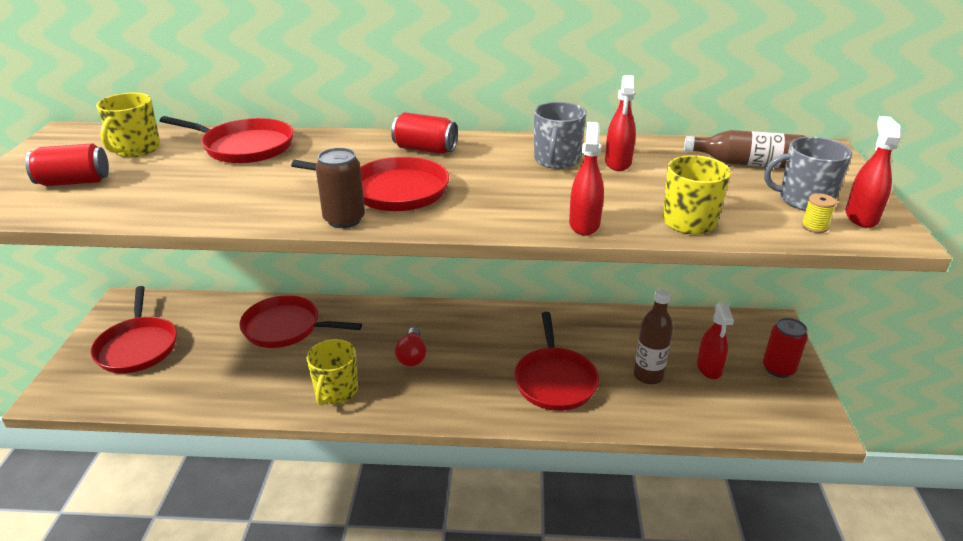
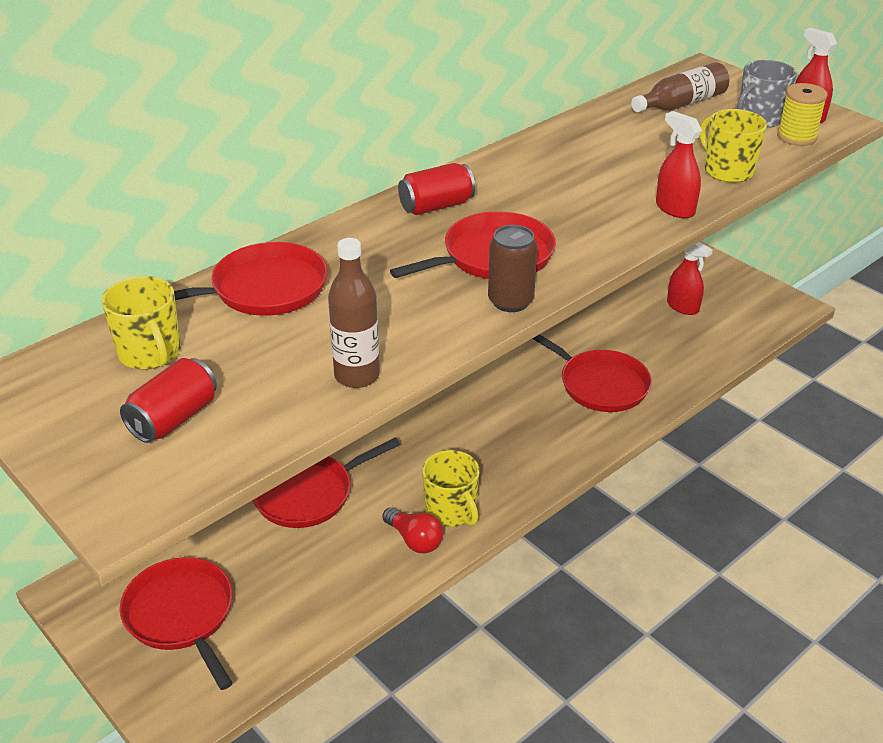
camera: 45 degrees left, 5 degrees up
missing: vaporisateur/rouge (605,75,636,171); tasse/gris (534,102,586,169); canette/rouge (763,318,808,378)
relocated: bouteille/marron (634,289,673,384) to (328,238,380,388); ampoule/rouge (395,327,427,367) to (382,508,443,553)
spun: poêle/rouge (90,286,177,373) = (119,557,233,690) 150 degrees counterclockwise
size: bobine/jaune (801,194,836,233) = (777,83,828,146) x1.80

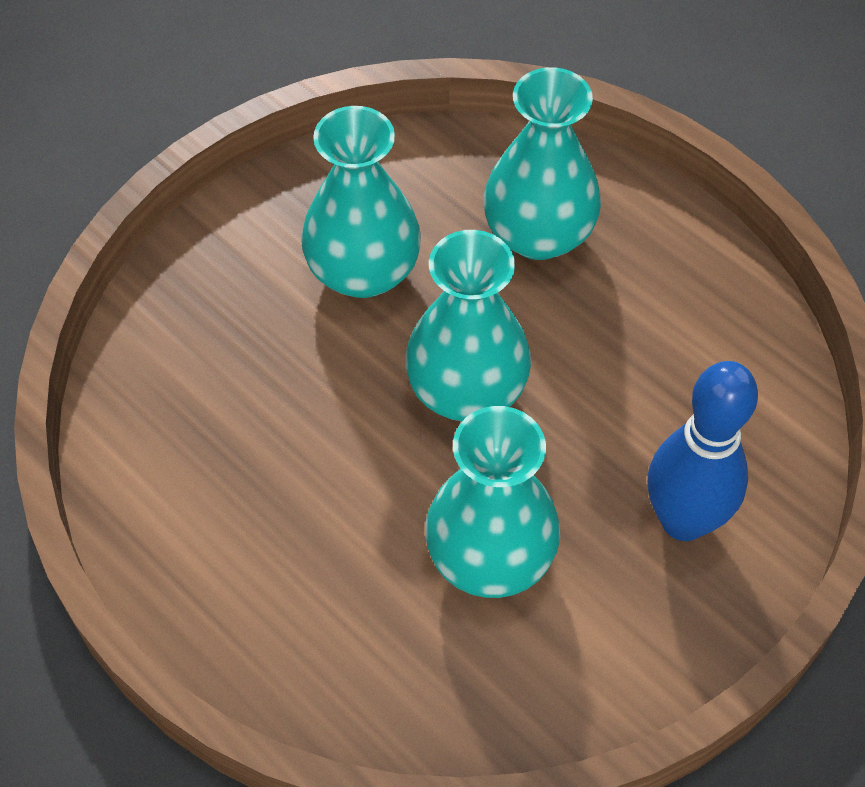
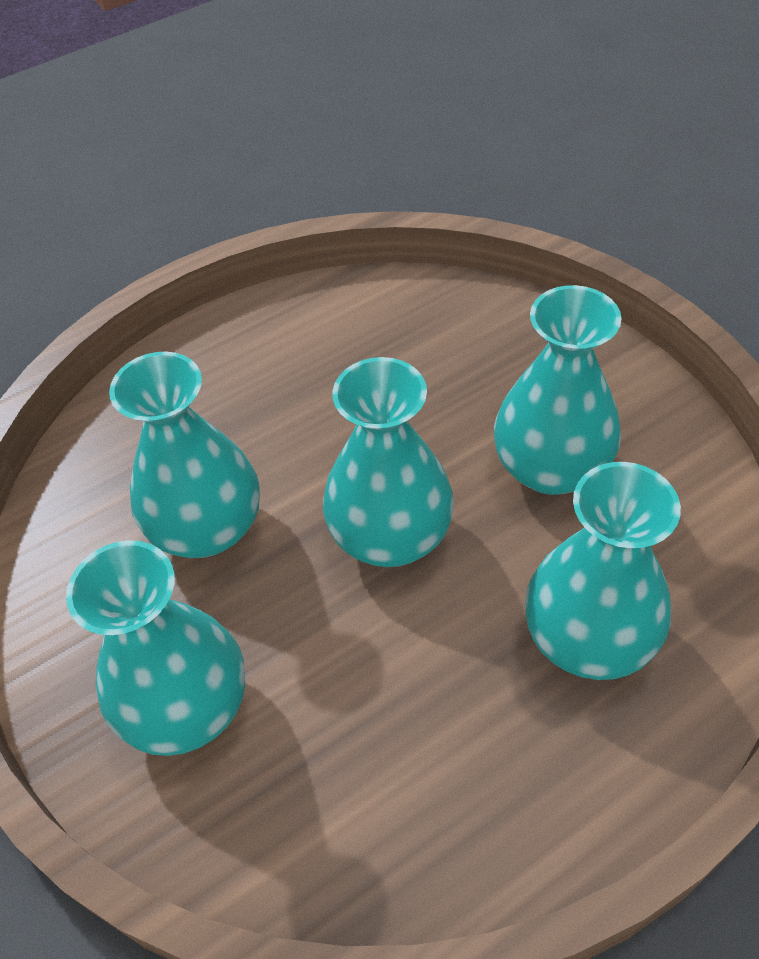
camera: 105 degrees right, 5 degrees down
exchanged: quille/bleu (648,361,758,541) to vase/turquoise (66,540,245,756)

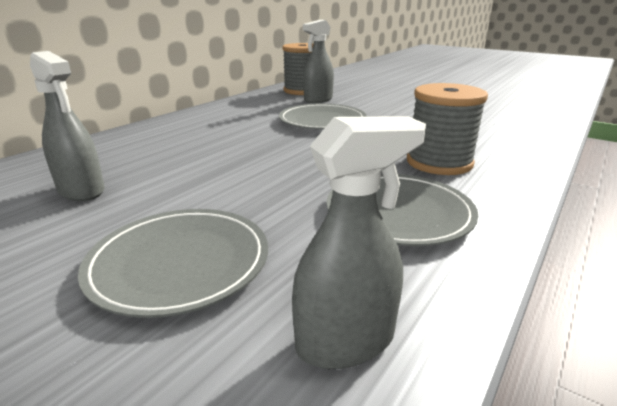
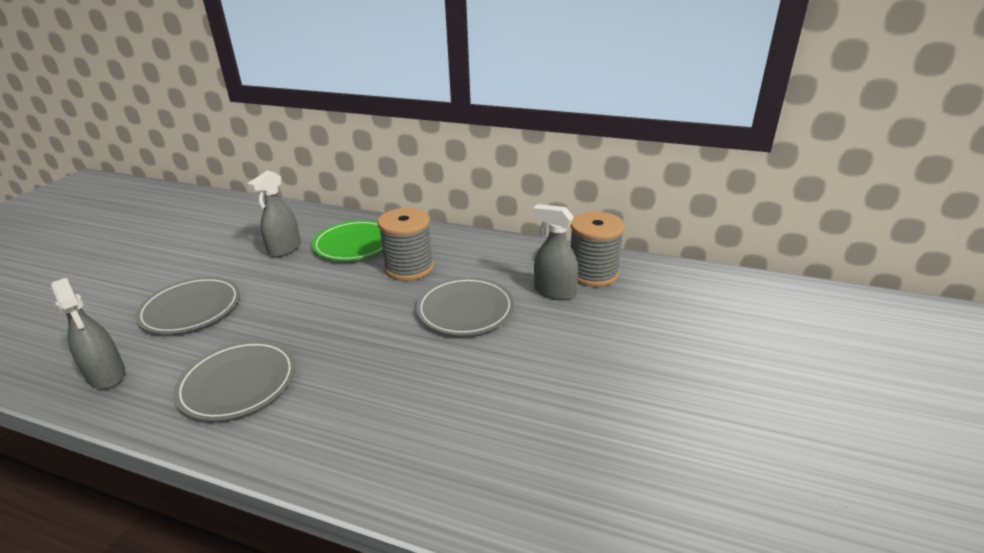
camera: 75 degrees right, 5 degrees up
appeared: assiette/vert (312,220,383,261)
relocated: bobine/gris (407,83,488,175) to (378,208,434,281)

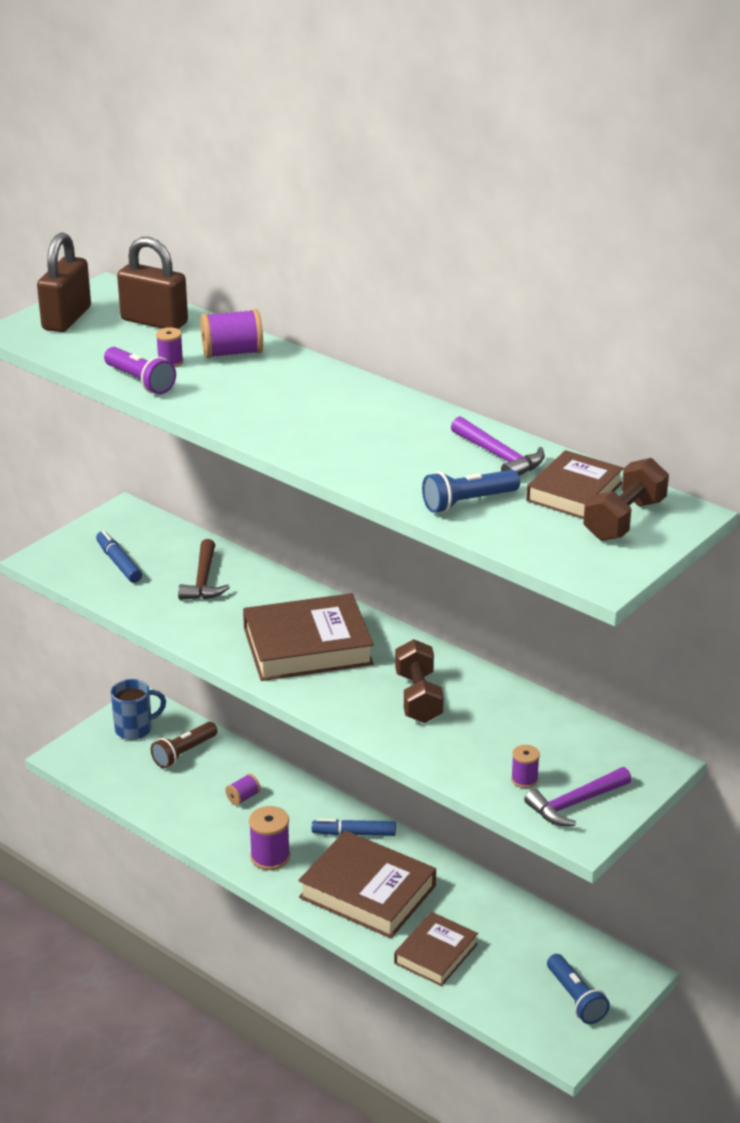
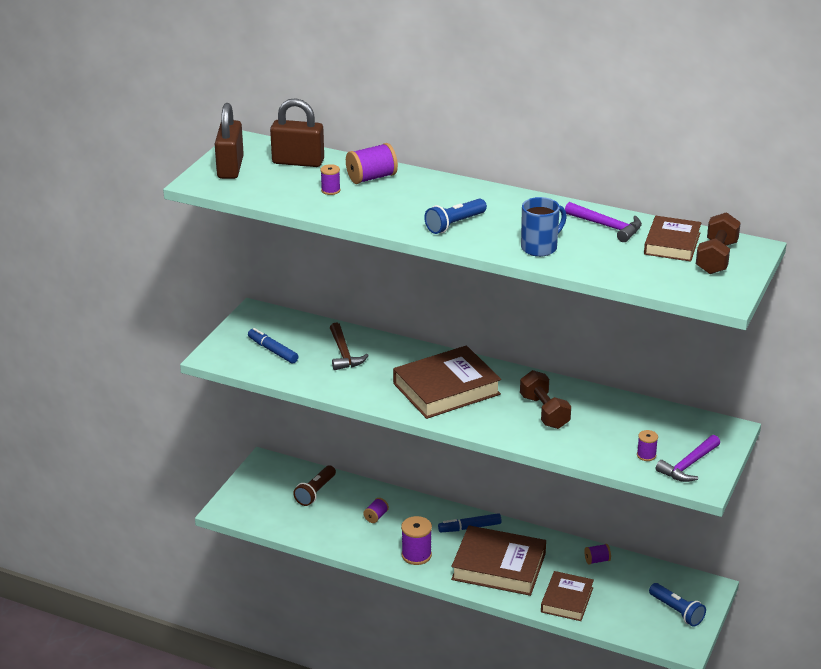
camera: 15 degrees left, 0 degrees up
missing: lampe de poche/violet (104,347,176,394)
appeared: bobine/violet (584,544,611,564)
relocated: lampe de poche/bleu (422,470,520,513) to (424,198,487,234); tasse/bleu (111,679,166,740) to (521,197,567,257)

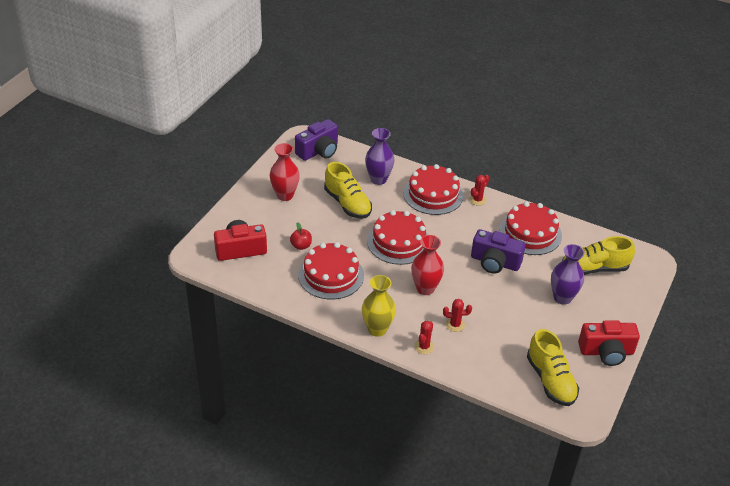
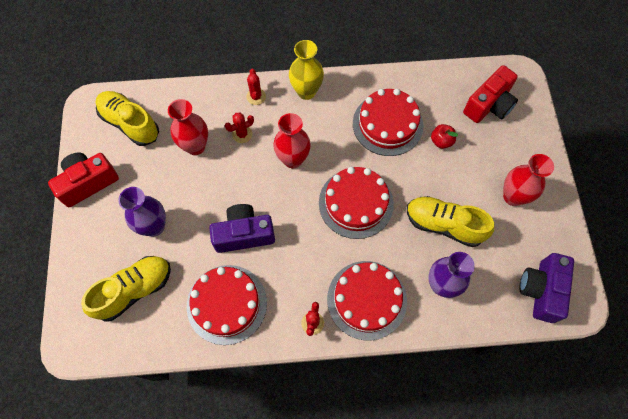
camera: 150 degrees right, 25 degrees up
appeared: vase/rouge (168,99,208,155)

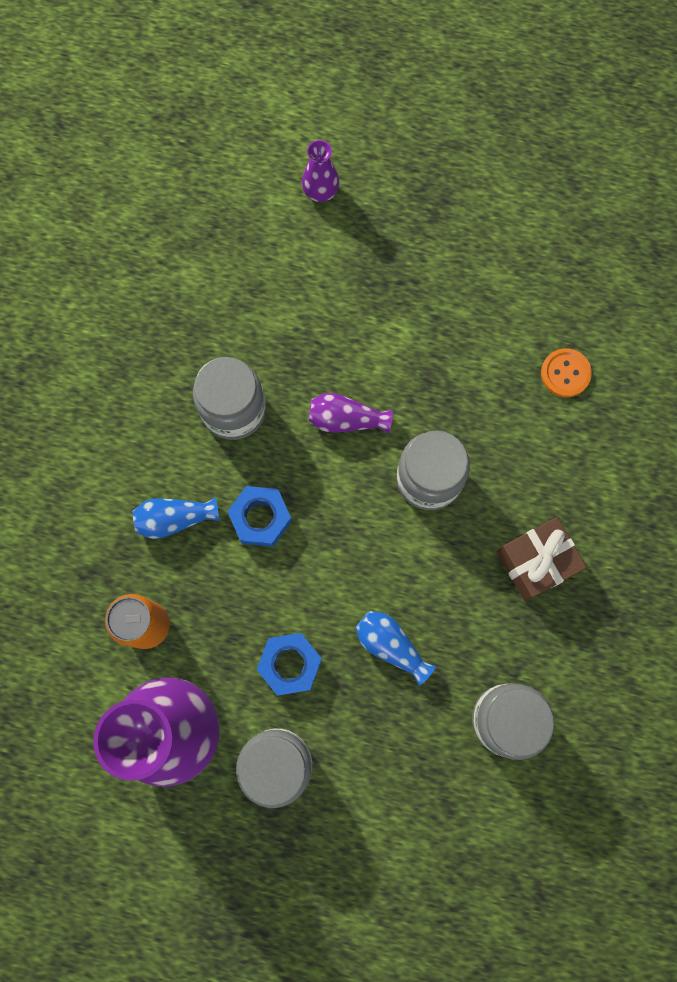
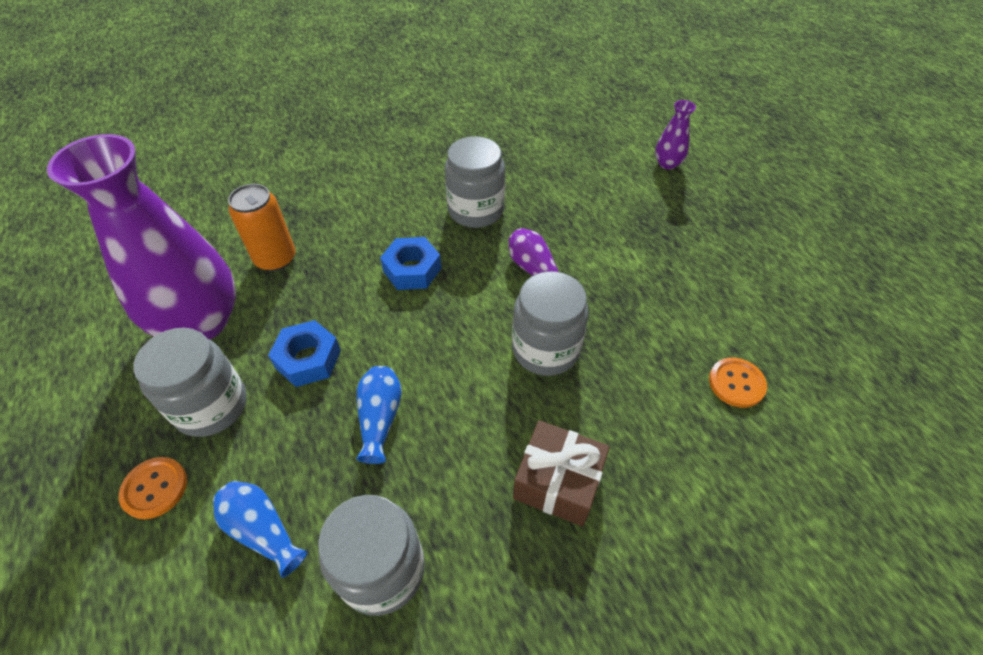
camera: 50 degrees right, 25 degrees down
appeared: bouton/orange (119,457,187,519)
relocated: vase/bleu (132,497,219,539) to (213,481,308,578)

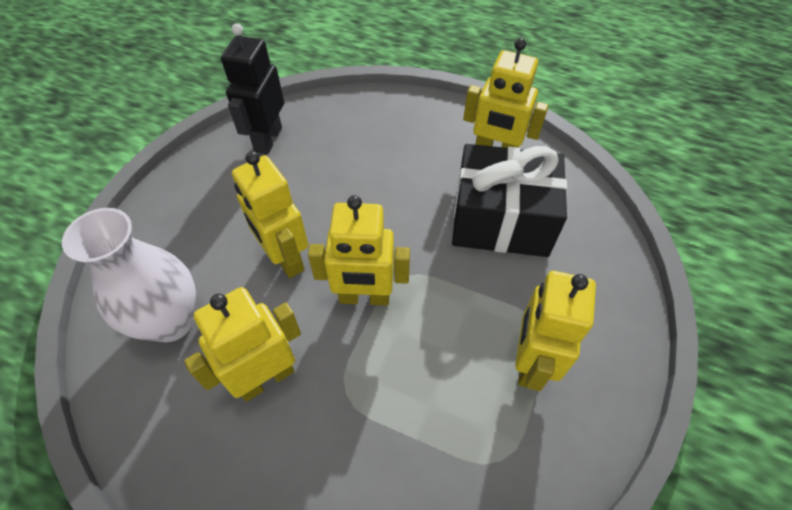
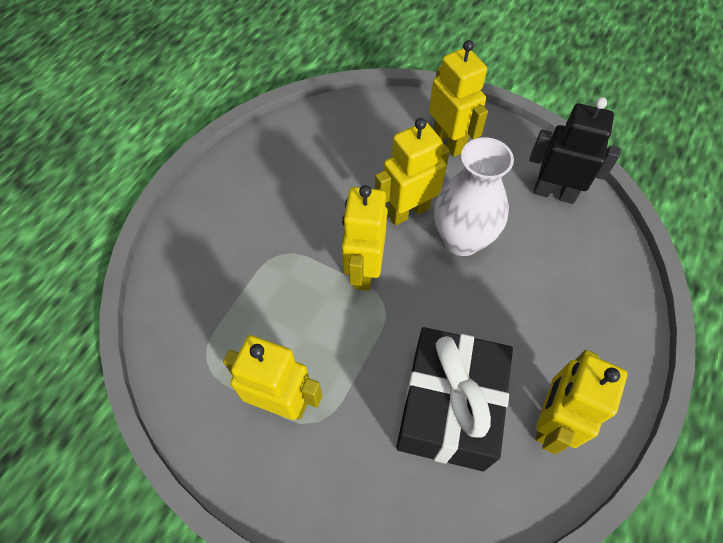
camera: 95 degrees right, 5 degrees up
relocated: vase/blanc (62,208,196,342) to (434,137,514,256); robot/jaune (184,287,301,401) to (429,40,488,157)

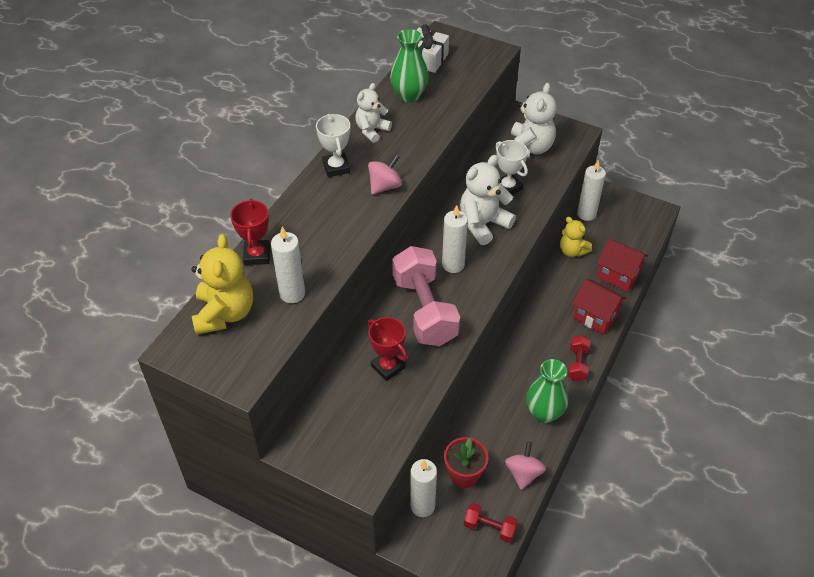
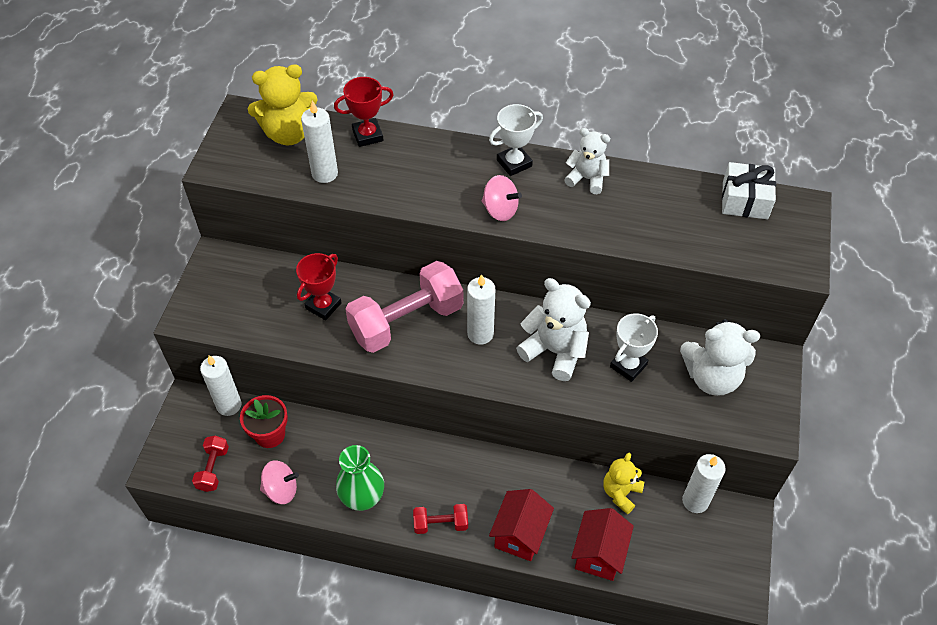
camera: 75 degrees right, 5 degrees up
missing: vase/vert (390,29,429,103)

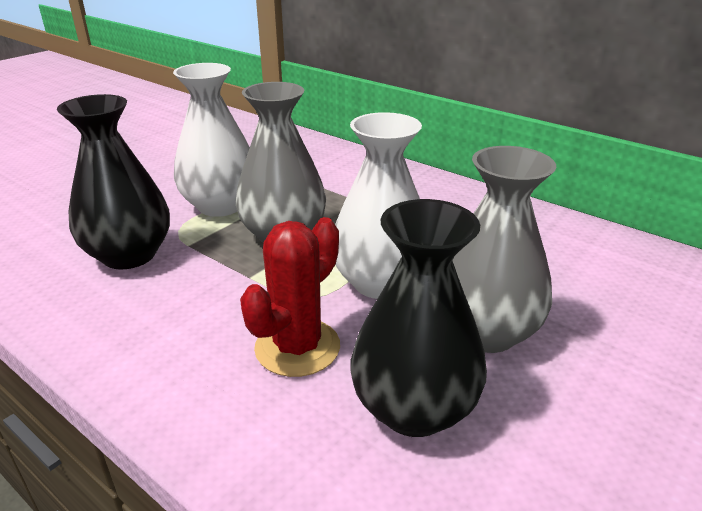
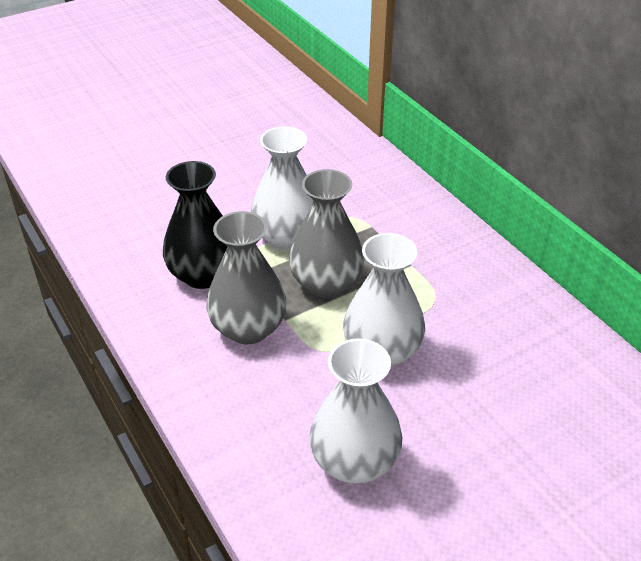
camera: 20 degrees right, 10 degrees up
missing: cactus/rouge (240,217,340,377)
relocated: vase/gris (452,146,557,353) to (207,211,286,344)
colour: vase/noir (350,199,487,437) to vase/blanc (309,338,402,484)

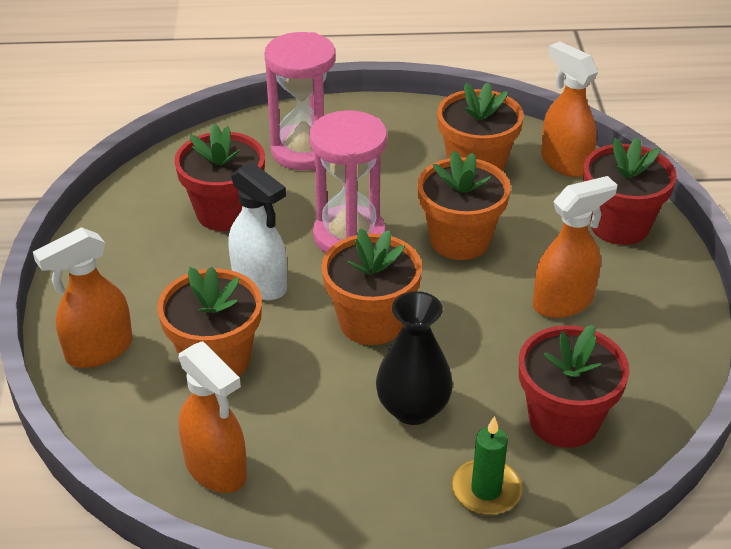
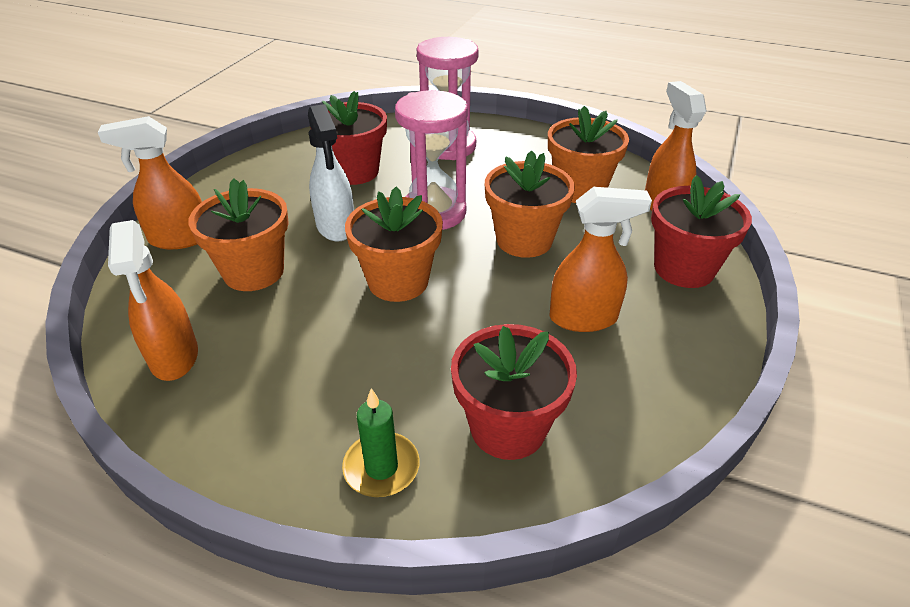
camera: 25 degrees right, 0 degrees up
missing: vase/noir (376,291,453,425)

